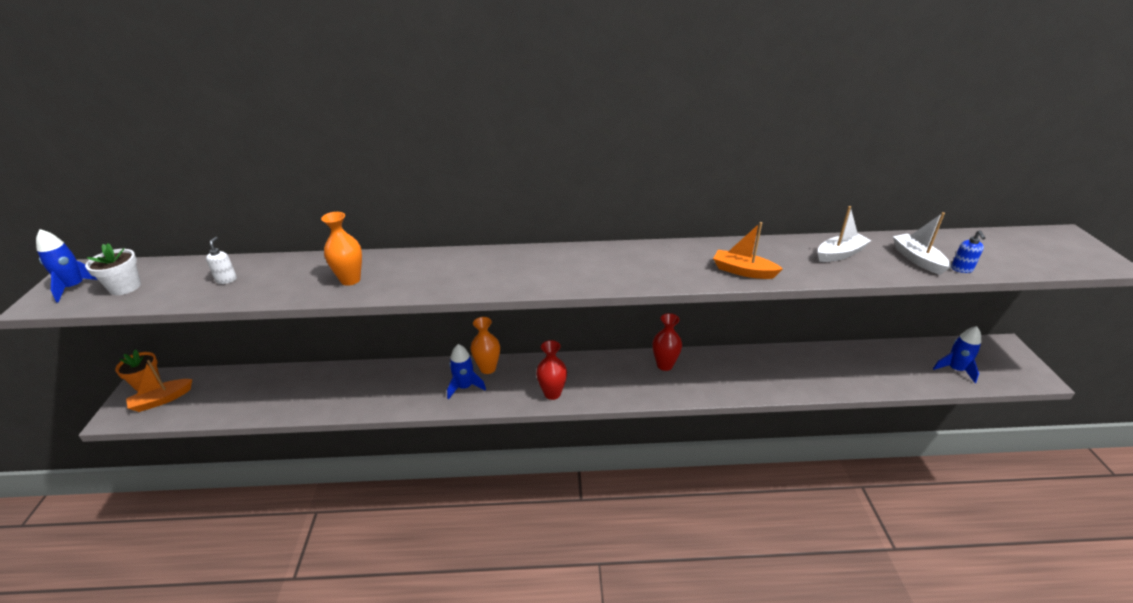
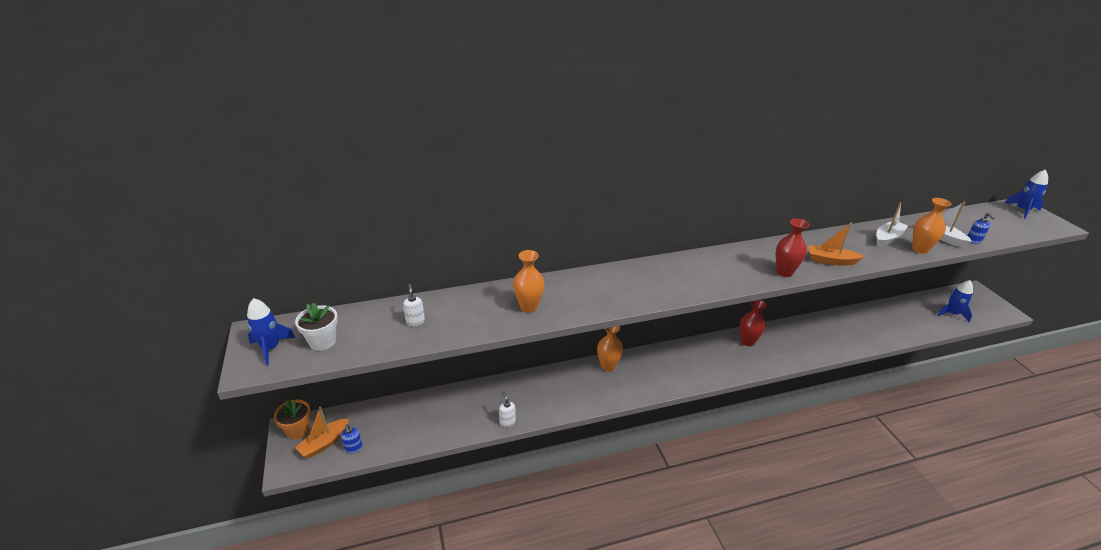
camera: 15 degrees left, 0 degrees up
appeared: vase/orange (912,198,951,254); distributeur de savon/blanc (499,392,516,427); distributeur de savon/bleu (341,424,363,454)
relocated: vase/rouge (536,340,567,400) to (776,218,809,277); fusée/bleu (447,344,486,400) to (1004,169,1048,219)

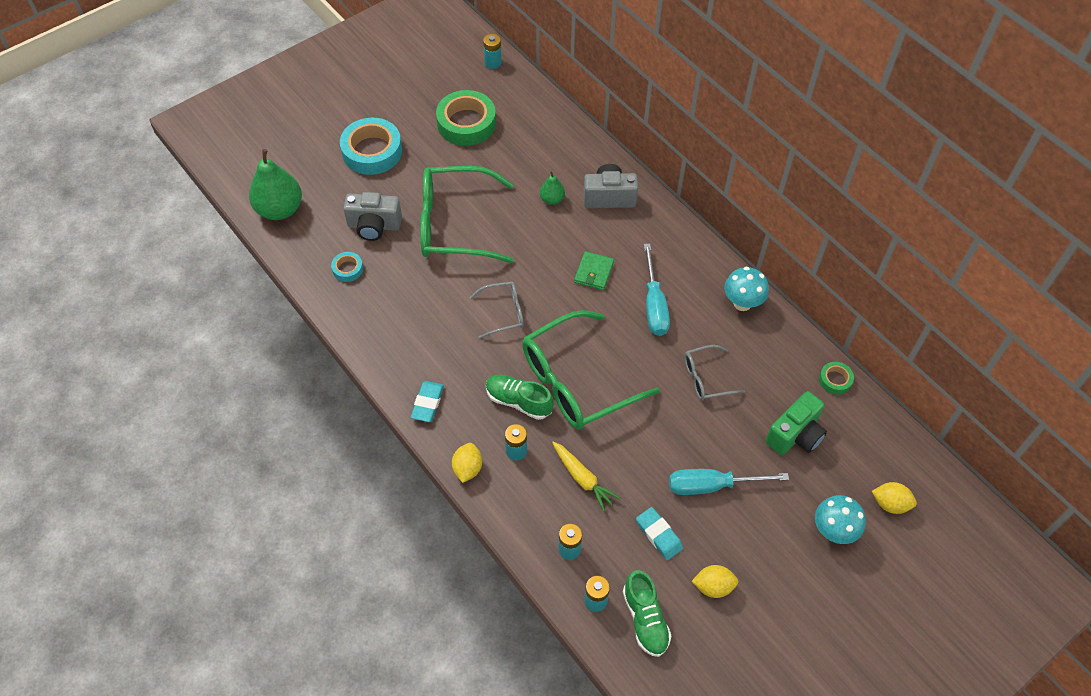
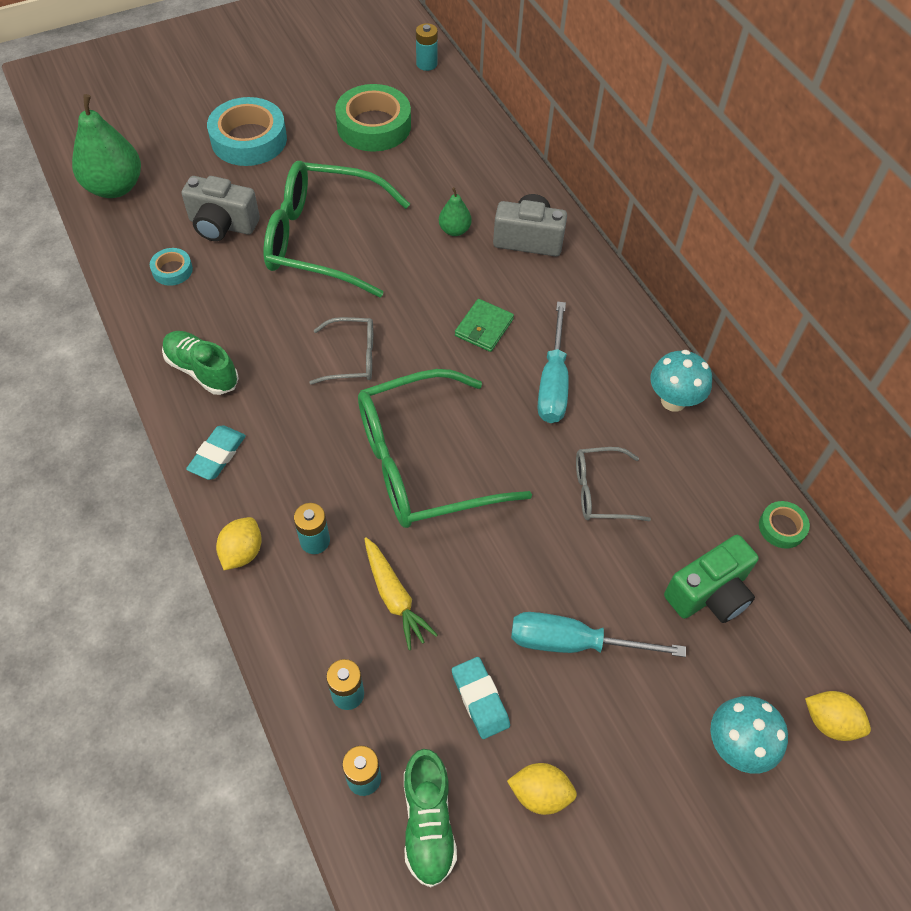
camera: 10 degrees right, 0 degrees up
relocated: chaussure/vert (486,375,554,420) to (162,331,239,395)

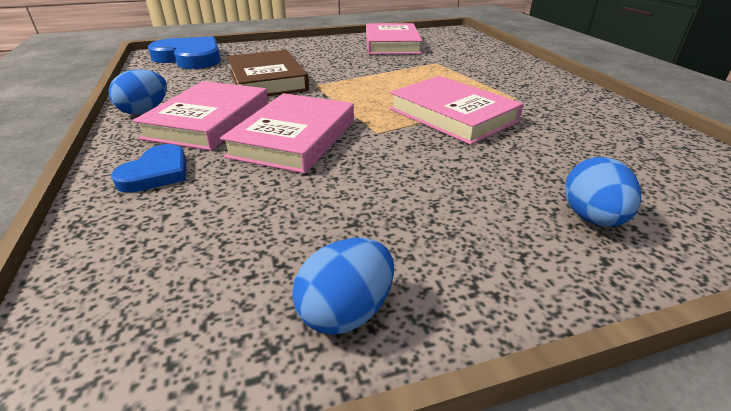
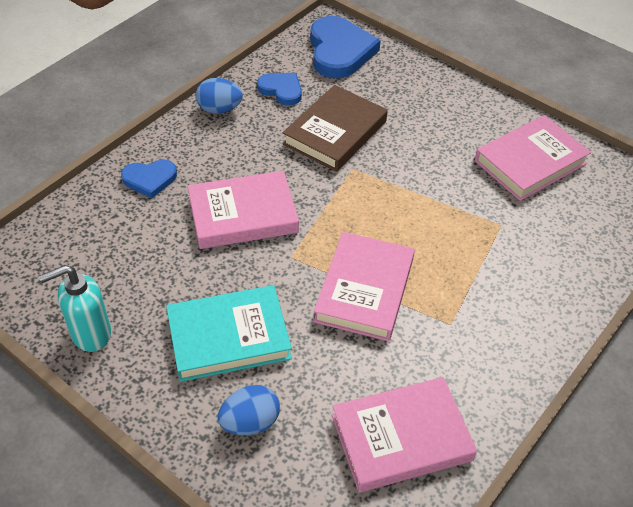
camera: 55 degrees right, 15 degrees up
appeared: cœur/bleu (257,73,302,106); livre/turquoise (166,285,292,382)
relocated: livre/rose (133,81,269,151) to (332,377,477,493)
exchanged: œuf/bleu (292,238,394,335) to distributeur de savon/turquoise (39,265,111,352)

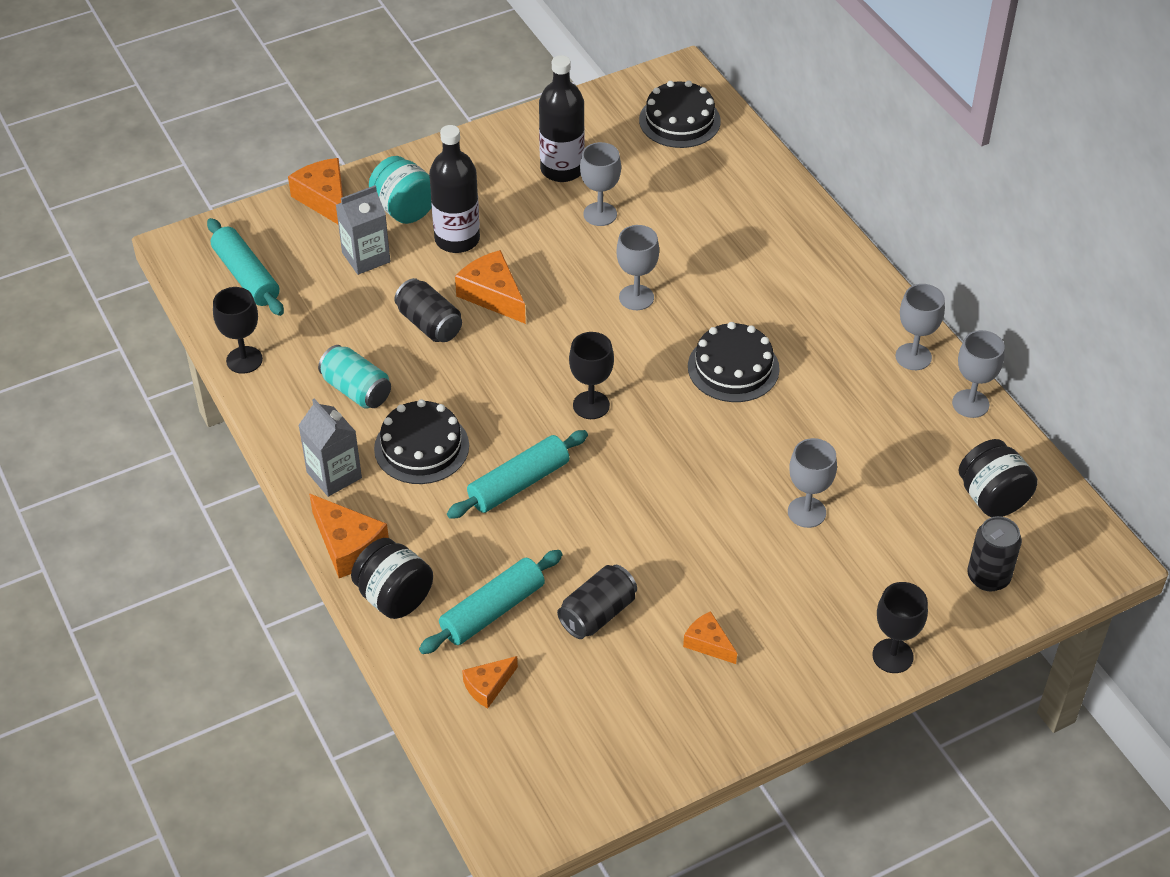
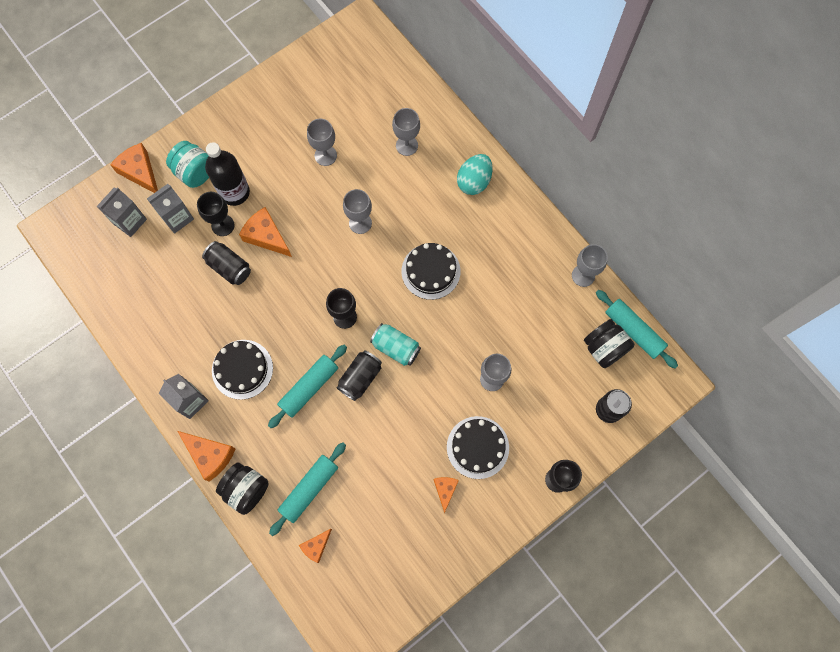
camera: 10 degrees left, 25 degrees up
missing: bouteille/noir (539,55,585,182)
appeared: œuf/turquoise (457,154,493,195); brique de lait/gris (97,187,147,237)
relocated: gâteau/noir (639,81,721,148) to (447,416,509,479); rouleau à pâtisserie/turquoise (207,218,284,316) to (596,290,678,369); verre à pied/gris (895,284,945,370) to (392,108,420,156); verre à pied/noir (213,287,263,374) to (197,192,234,236); canette/turquoise (318,345,391,409) to (370,323,421,366); canette/noir (557,565,637,639) to (337,350,382,401)
spun: fromage/orange (683,611,737,664) = (434,477,459,513) 60 degrees clockwise

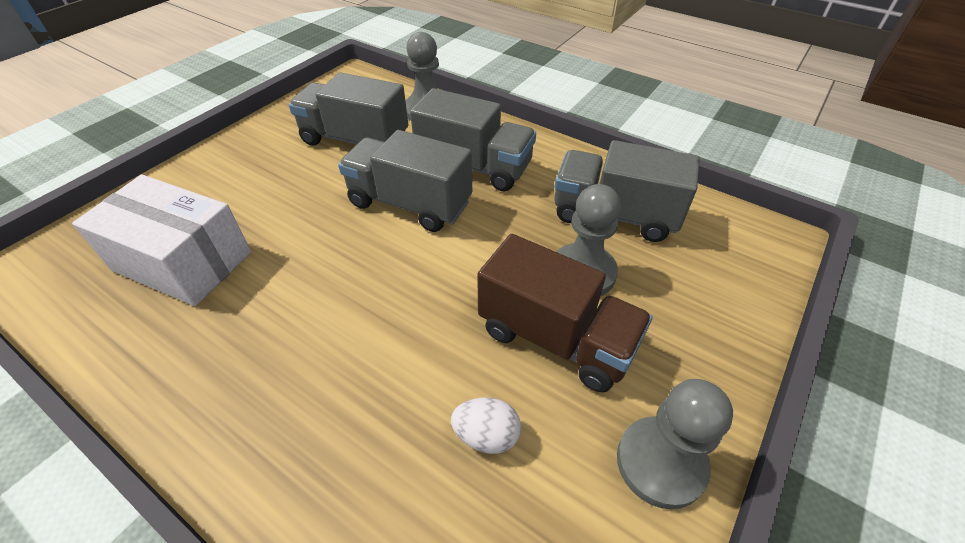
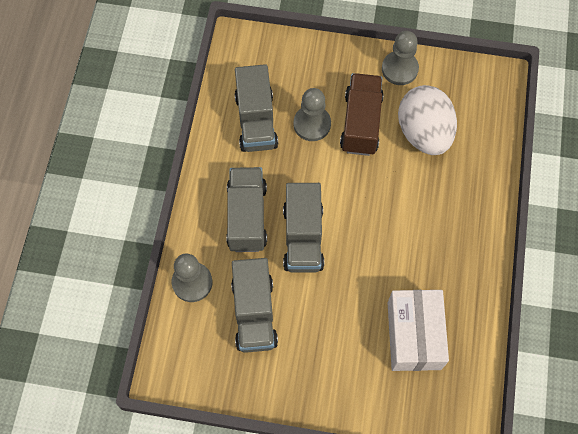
camera: 115 degrees left, 20 degrees up
size: œuf/blanc (451,397,521,454) = (398,85,457,155) x2.39

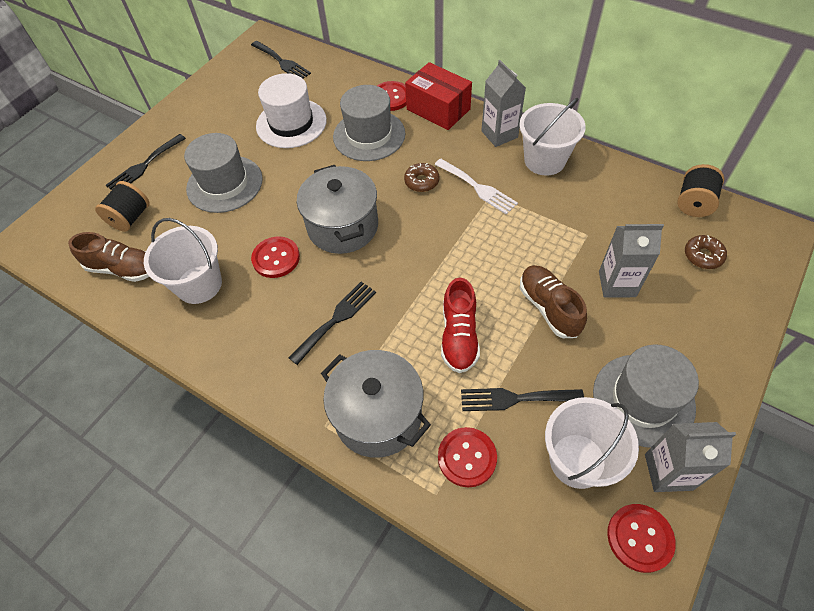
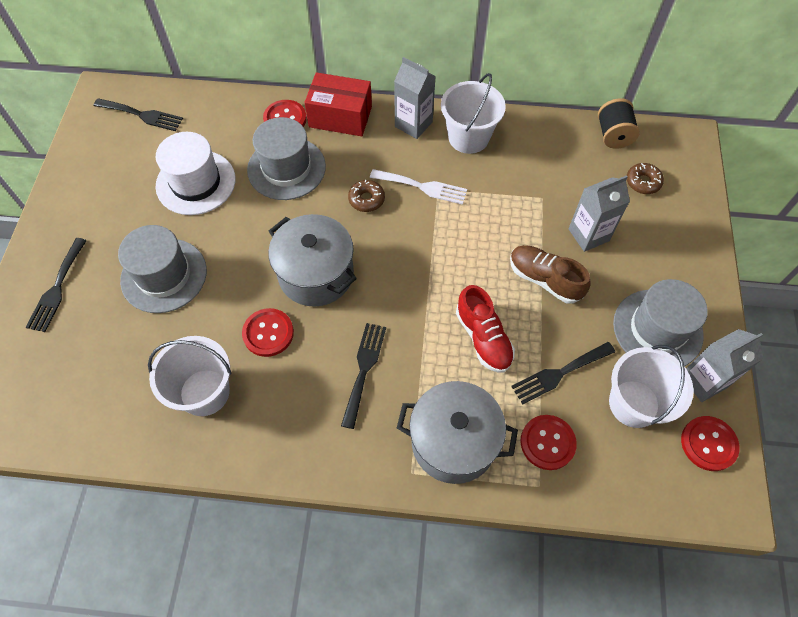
camera: 30 degrees left, 5 degrees up
missing: bobine/noir (95,181,150,232); chaussure/marron (68,232,149,282)

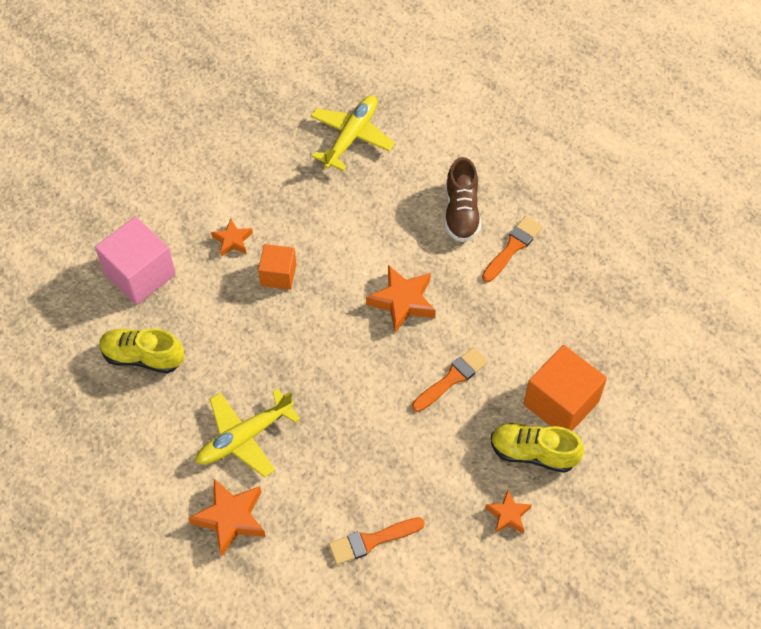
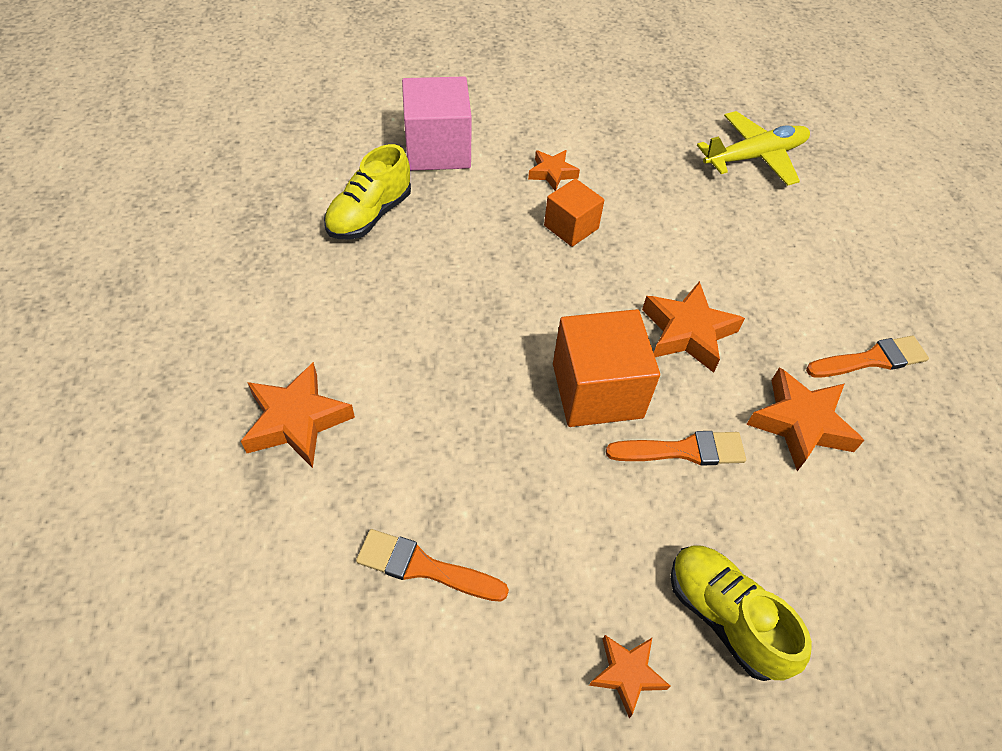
camera: 35 degrees right, 5 degrees down
missing: chaussure/marron (445,157,481,242); avion/jaune (196,389,300,477)
appeared: étoile/orange (746,367,864,471)
relocated: cube/orange (524,345,607,431) to (553,309,660,427)
spun: chaussure/jaune (100,328,184,373) = (324,144,411,239) 105 degrees counterclockwise

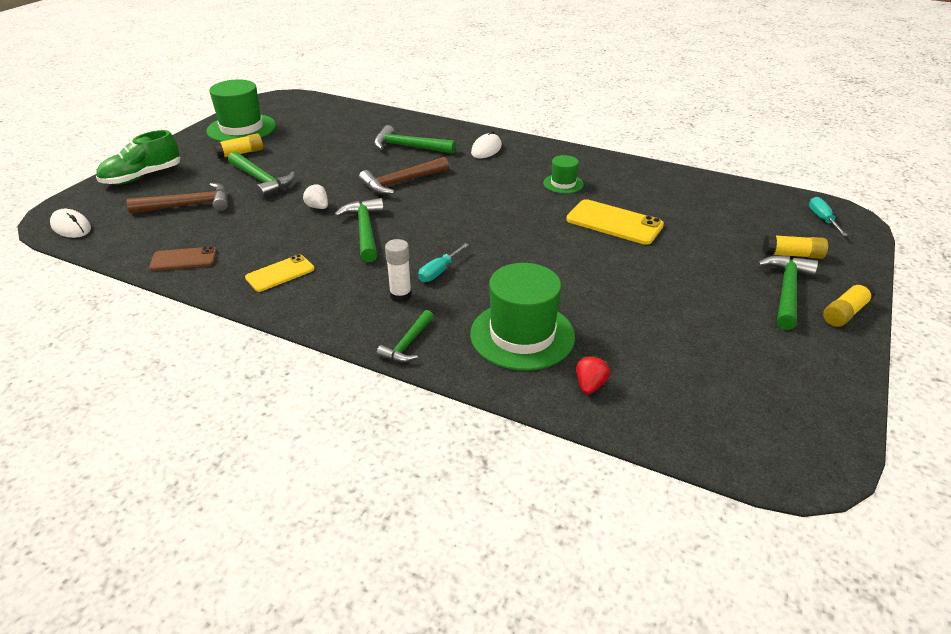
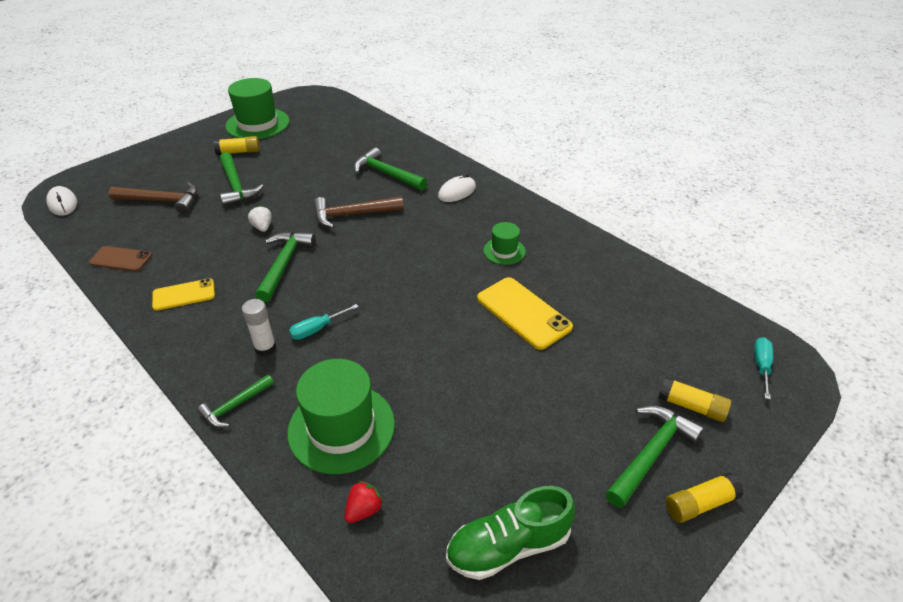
camera: 20 degrees right, 5 degrees up
relocated: chaussure/vert (96,130,180,185) to (446,486,575,580)

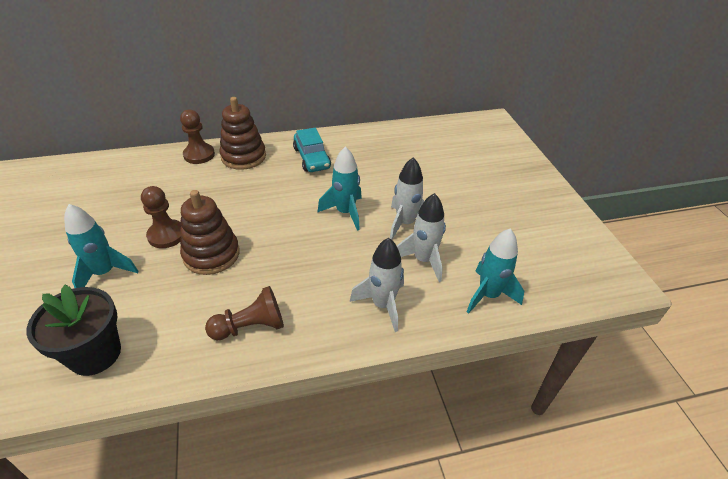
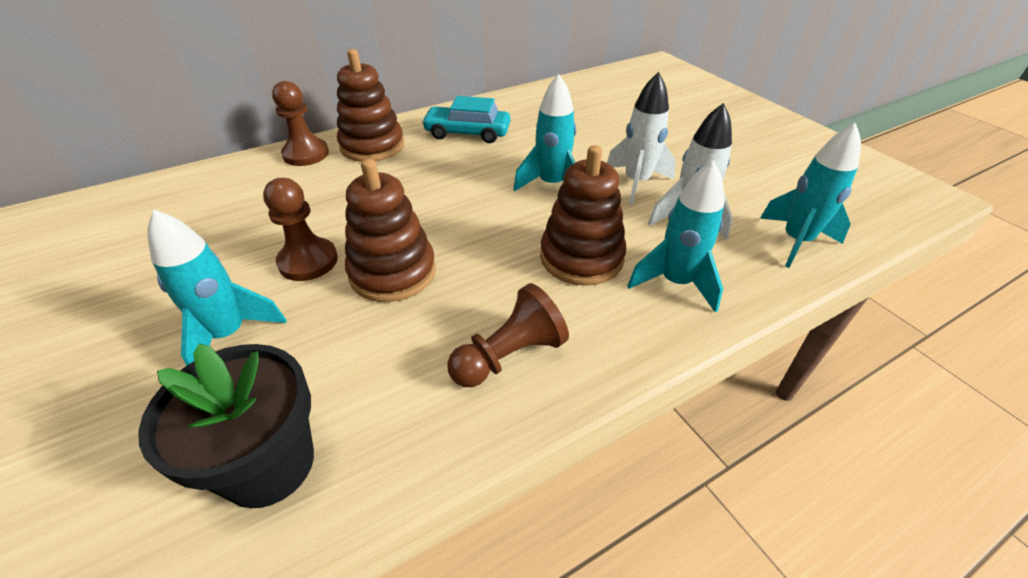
camera: 15 degrees left, 0 degrees up
appeared: jouet à empiler/marron (540,145,626,286)
colour: fusée/blanc (350,238,404,332) to fusée/turquoise (628,160,724,313)
spun: voiture/turquoise (293,128,331,172) = (421,96,510,143) 135 degrees clockwise

